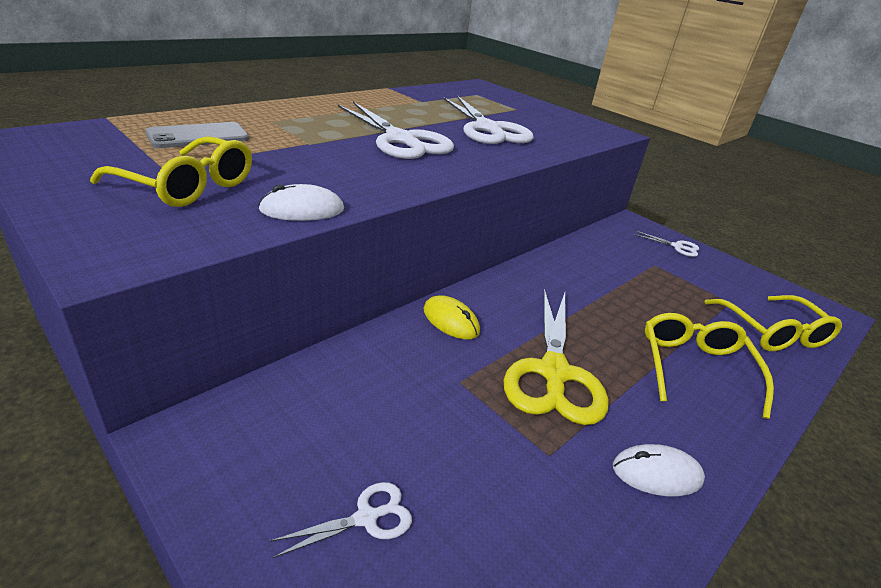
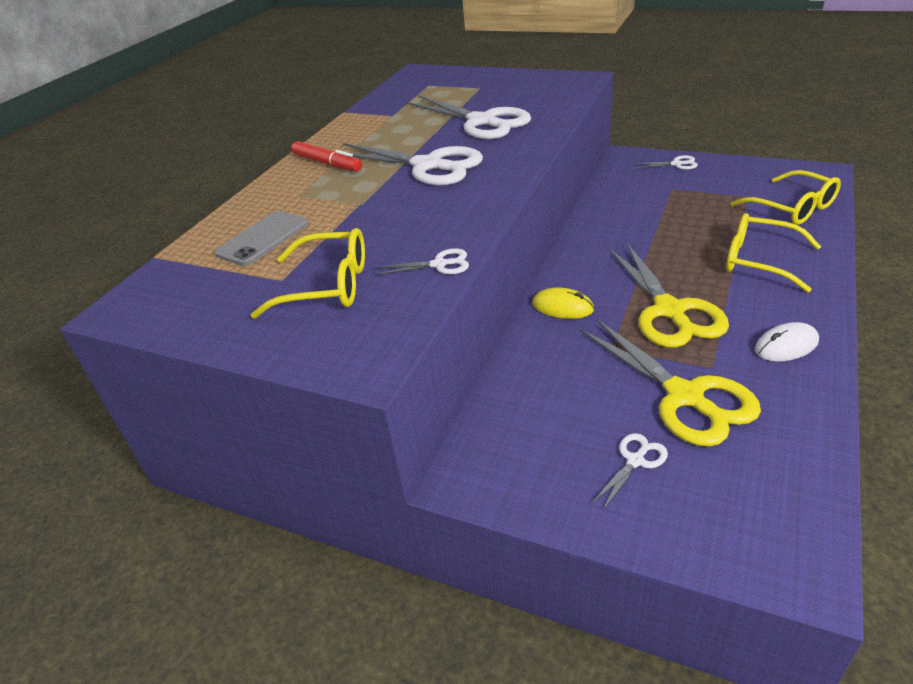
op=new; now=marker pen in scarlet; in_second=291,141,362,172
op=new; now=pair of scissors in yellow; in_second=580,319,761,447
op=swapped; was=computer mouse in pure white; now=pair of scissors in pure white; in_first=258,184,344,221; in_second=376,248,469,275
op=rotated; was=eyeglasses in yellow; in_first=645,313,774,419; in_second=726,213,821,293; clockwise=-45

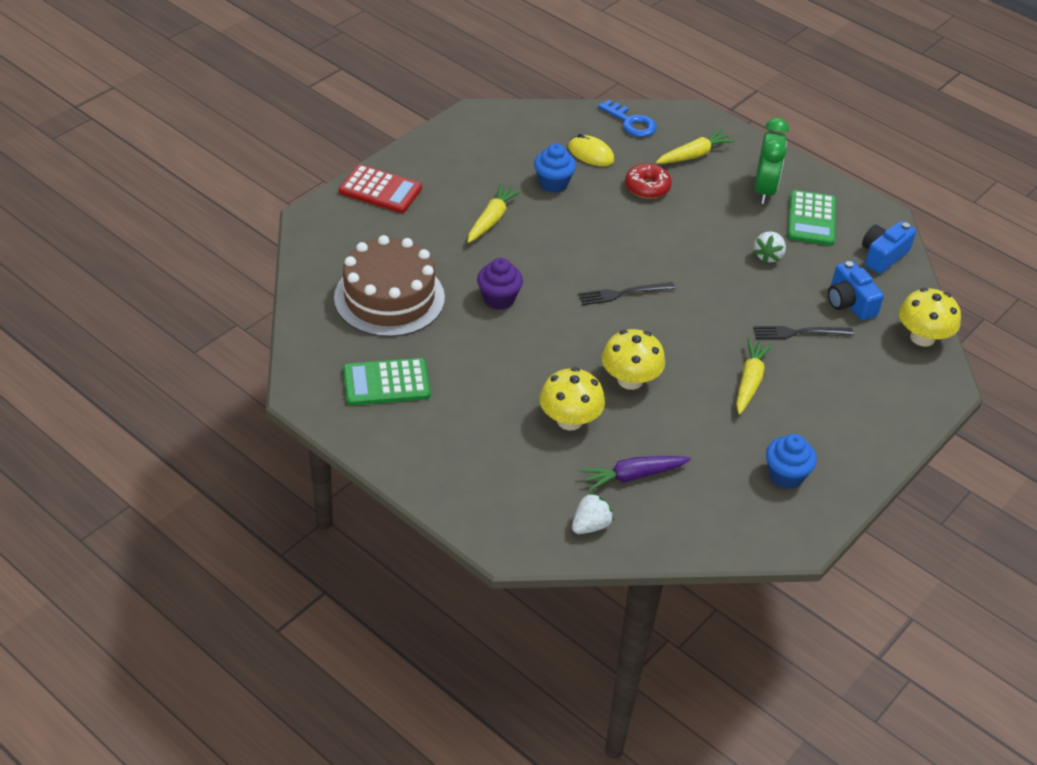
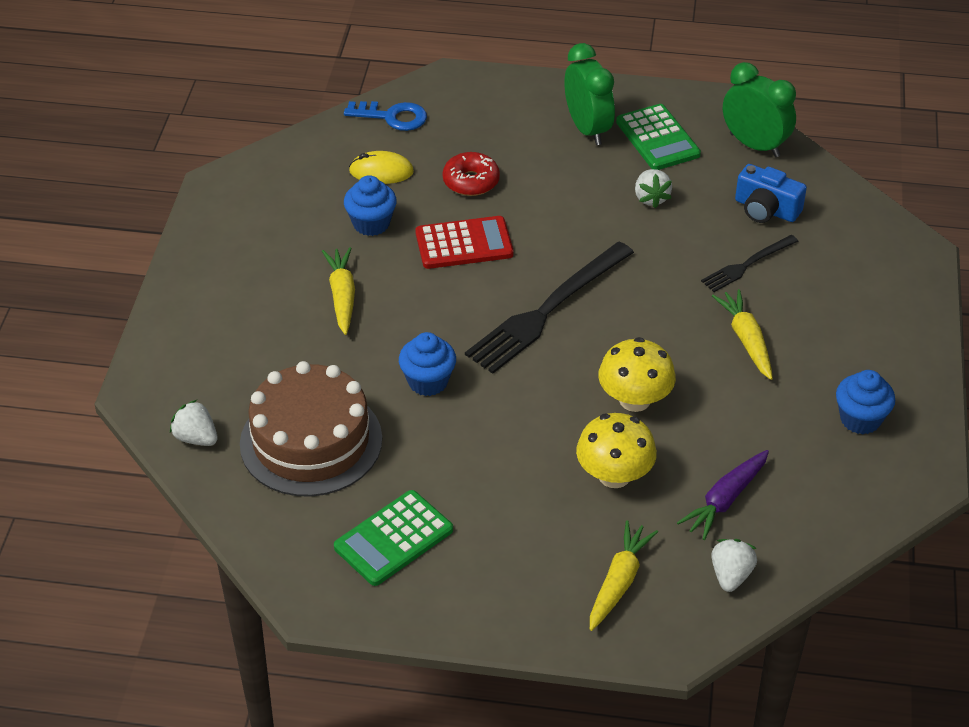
op=gone; was=fungus in yellow; in_first=899,288,961,347
op=new; now=strawberry in pure white; in_second=170,400,218,446
op=shifted; was=calculator in scarlet; in_first=339,164,422,213; in_second=415,216,514,269
op=shifted; was=toy carrot in yellow; in_first=656,129,735,164; in_second=590,520,658,631
op=swapped; was=photo camera in royal blue; now=alarm clock in green; in_first=862,221,916,274; in_second=723,62,796,157
op=repainted; was=cupcake in royal purple; now=cupcake in royal blue; in_first=477,258,523,310; in_second=399,332,456,396
op=scaled; was=dinner fork in ebony; in_first=578,282,675,305; in_second=465,242,634,374; ratio=1.86

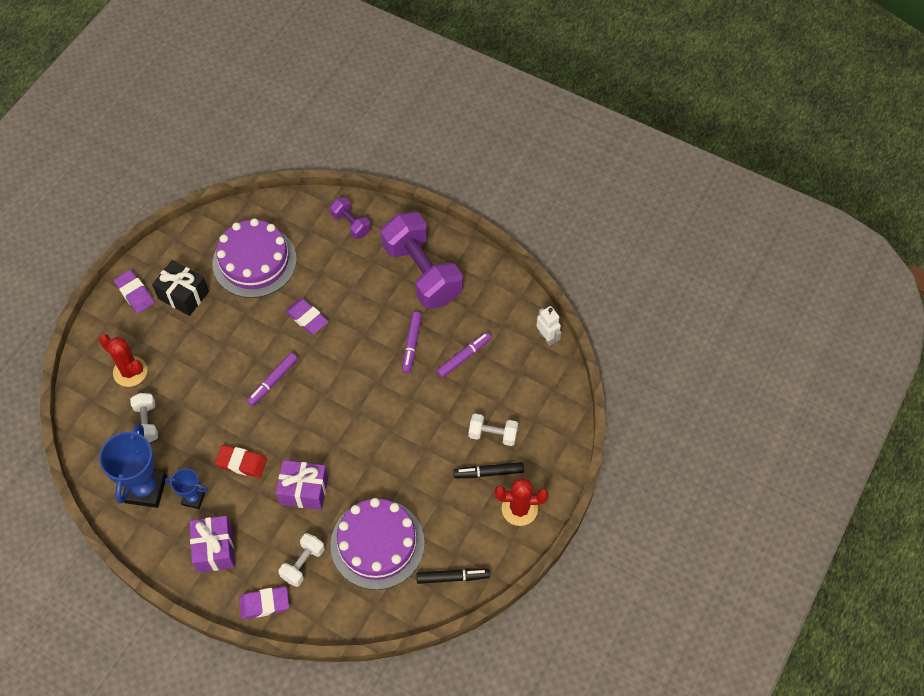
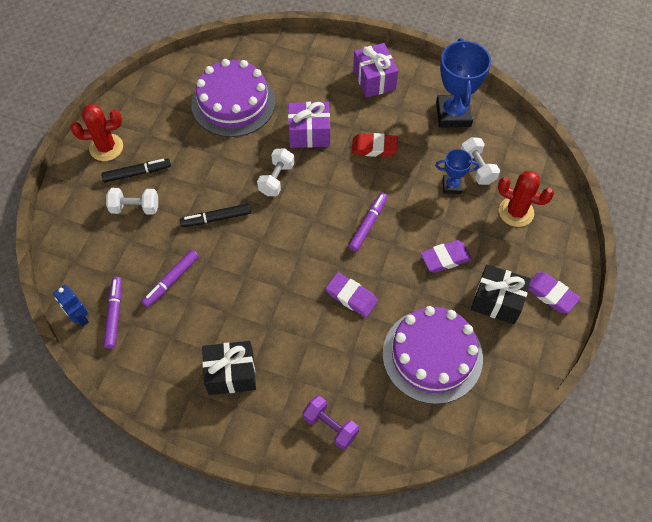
op=shifted; was=prize cup in royal blue; in_first=165,468,208,509; in_second=435,149,479,194
op=shifted; was=pencil eraser in royal purple; in_first=239,586,289,619; in_second=420,240,472,273
op=shifted; was=hand weight in pure white; in_first=278,533,325,587; in_second=257,148,295,196
op=shifted; was=marker pen in royal purple; in_first=402,312,422,373; in_second=104,277,122,349
op=shifted; was=marker pen in ebony; in_first=416,568,490,584; in_second=180,204,251,227
op=swapped; was=hand weight in royal purple; now=wrapped gift in ebony; in_first=381,212,463,309; in_second=202,341,256,395
op=repainted; was=toy robot in pure white; now=toy robot in royal blue; in_first=536,306,561,346; in_second=53,284,89,327

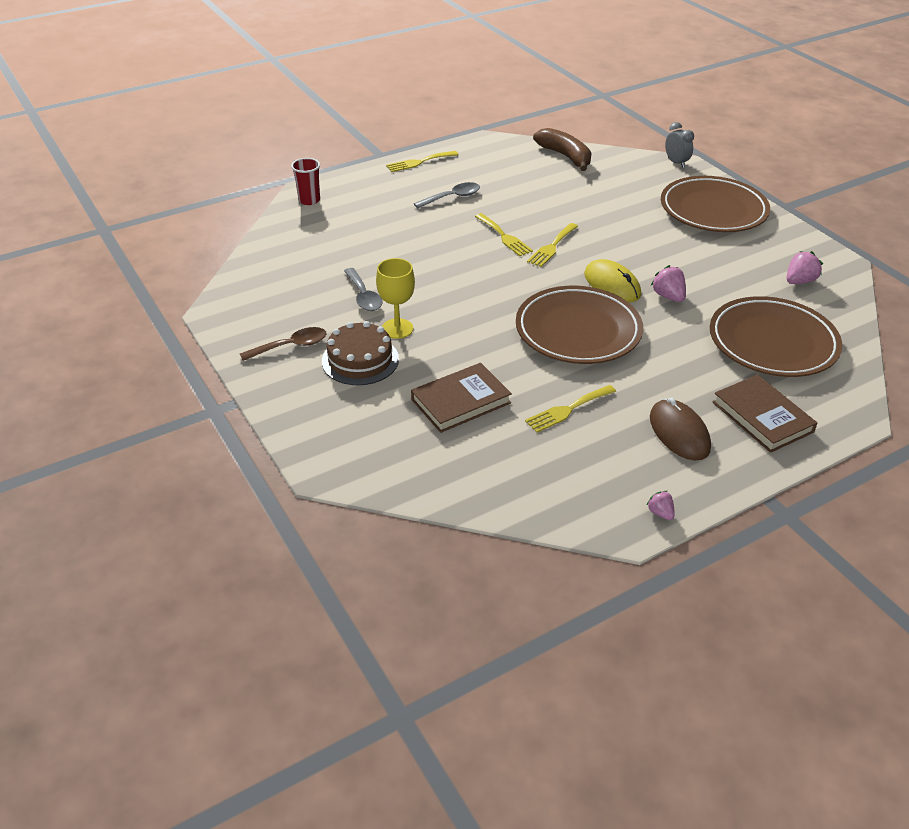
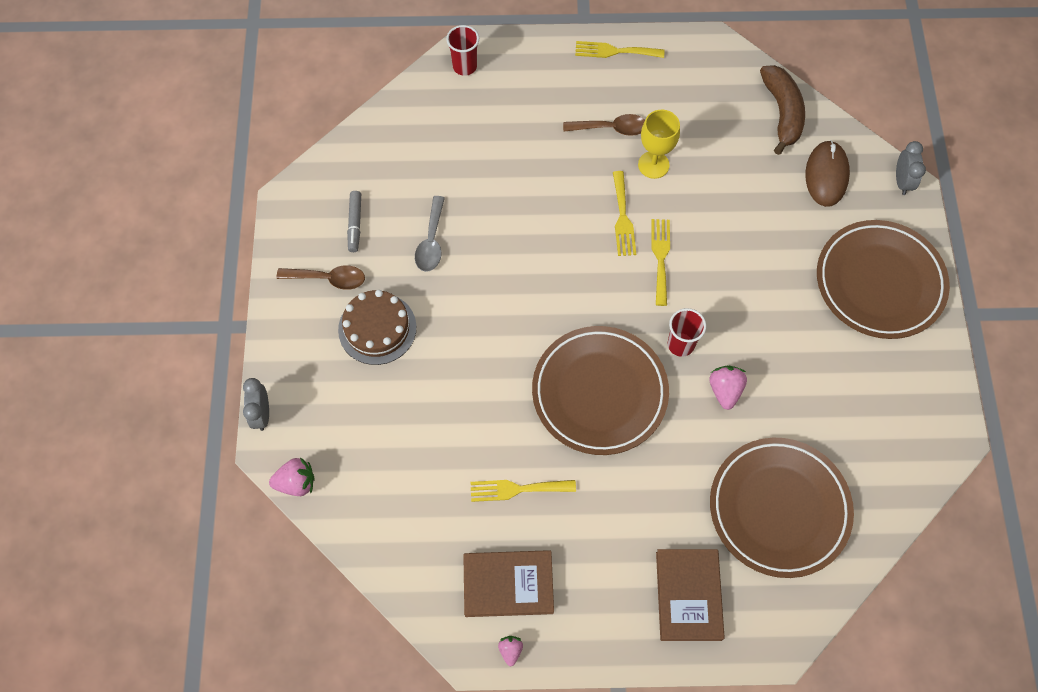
op=new; now=alarm clock in gray; in_second=243,378,269,431
op=new; now=marker pen in gray; in_second=347,191,361,252
op=shifted; was=wine glass in yellow; in_first=376,258,415,339; in_second=638,110,680,179
op=shifted; was=book in dark brown; in_first=411,363,512,433; in_second=463,550,554,617
op=shifted; was=computer mouse in dark brown; in_first=650,398,711,461; in_second=806,140,850,207
op=shifted; was=strawberry in pink; in_first=787,251,823,284; in_second=269,457,314,496
op=swapped; was=computer mouse in yellow; now=tumbler in scarlet; in_first=584,259,641,302; in_second=668,308,706,357
op=repainted; was=spoon in gray; now=spoon in dark brown; in_first=414,182,480,208; in_second=563,114,645,136
op=rotated; was=dinner fork in yellow; in_first=527,223,578,267; in_second=651,219,670,306; clockwise=120

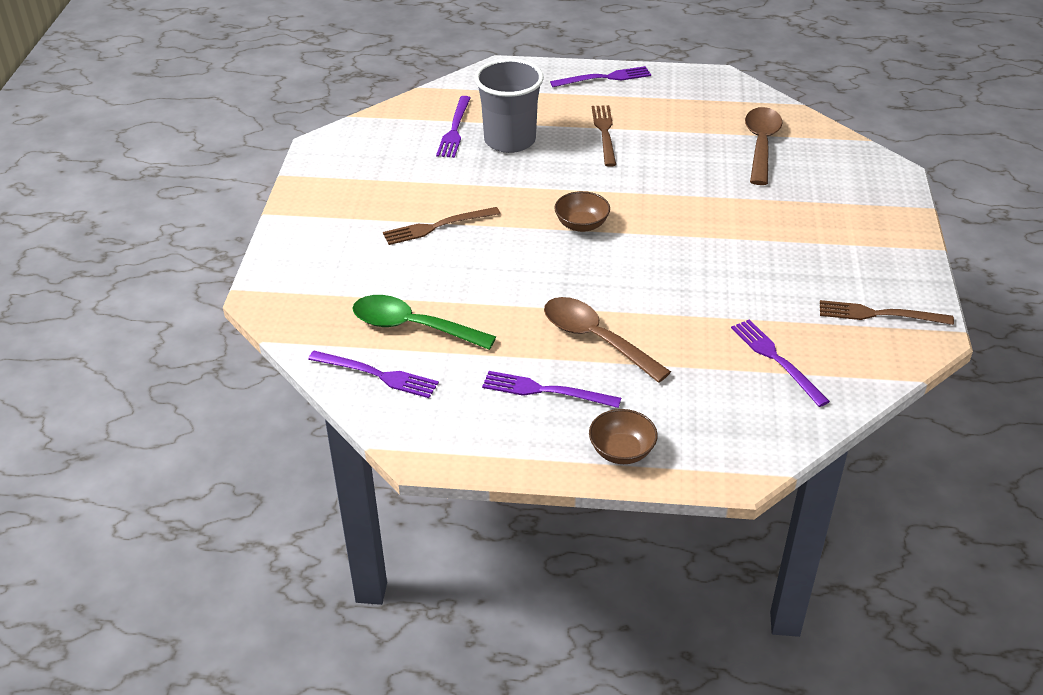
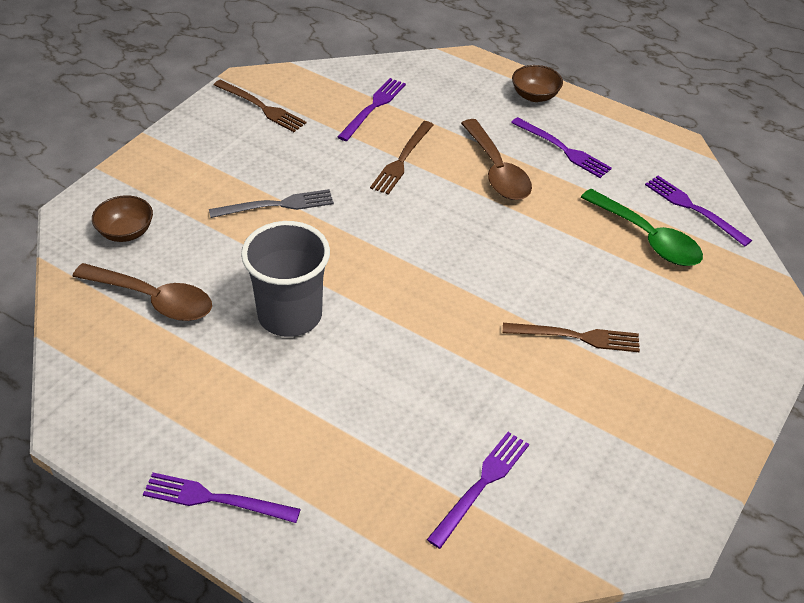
op=new; now=dinner fork in gray; in_second=209,189,334,218
op=shifted; was=tumbler in gray; in_first=475,59,544,153; in_second=241,221,330,337
op=shifted; was=bowl in dark brown; in_first=554,191,610,232; in_second=92,195,153,242
op=shifted; was=dinner fork in dark brown; in_first=592,105,616,167; in_second=370,121,434,194
op=rotated; was=dinner fork in royal purple; in_first=731,320,830,407; in_second=338,78,406,141; clockwise=-150
op=rotated; was=spoon in dark brown; in_first=745,107,782,185; in_second=72,263,212,321; clockwise=-105

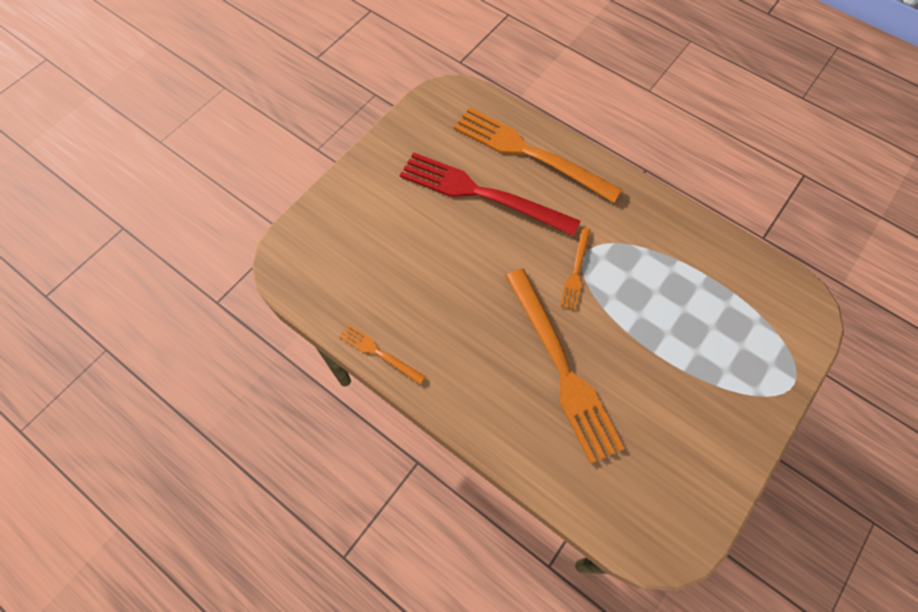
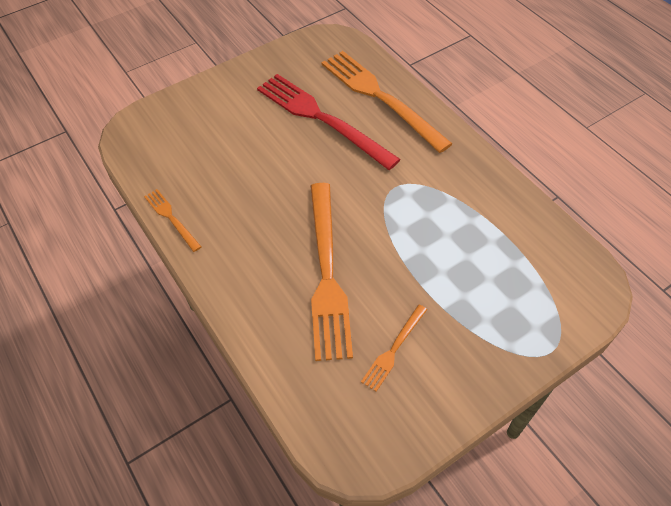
op=shifted; was=dinner fork in bright orange; in_first=560,227,591,310; in_second=361,304,427,392

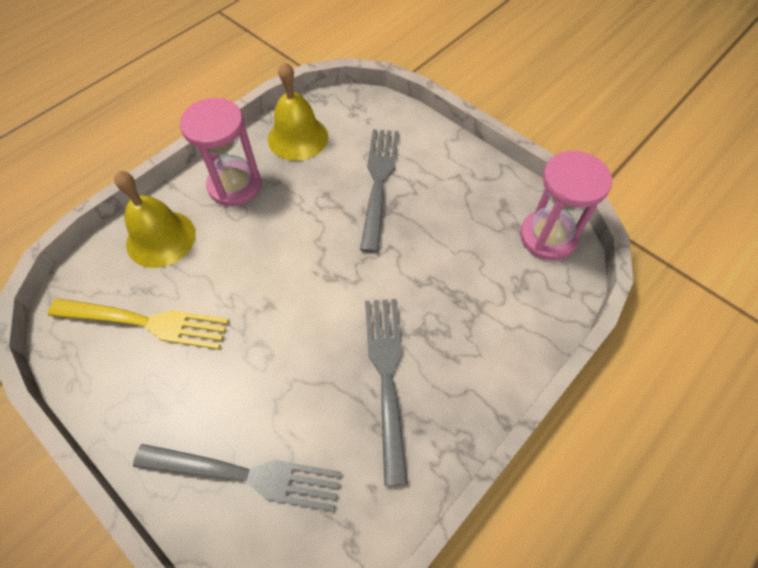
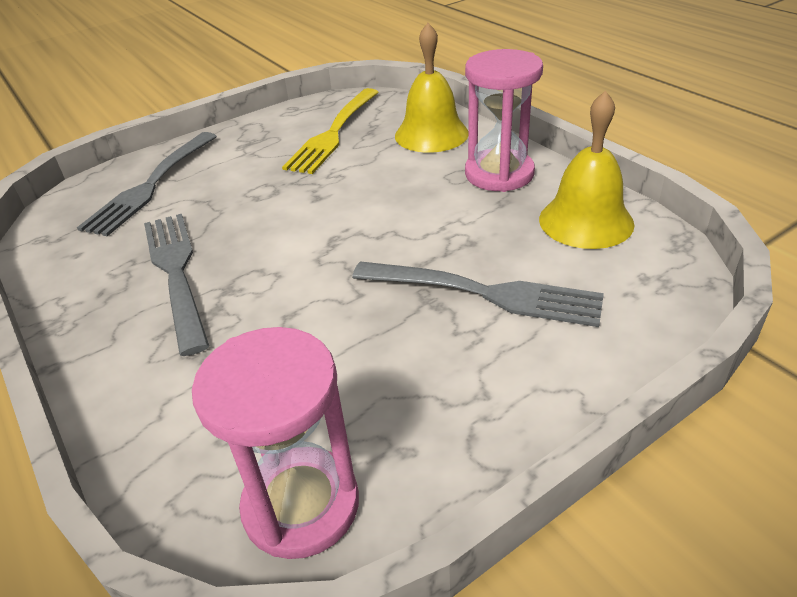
op=rotated; was=dinner fork in gray; in_first=365,299,408,486; in_second=144,214,209,356; clockwise=-120

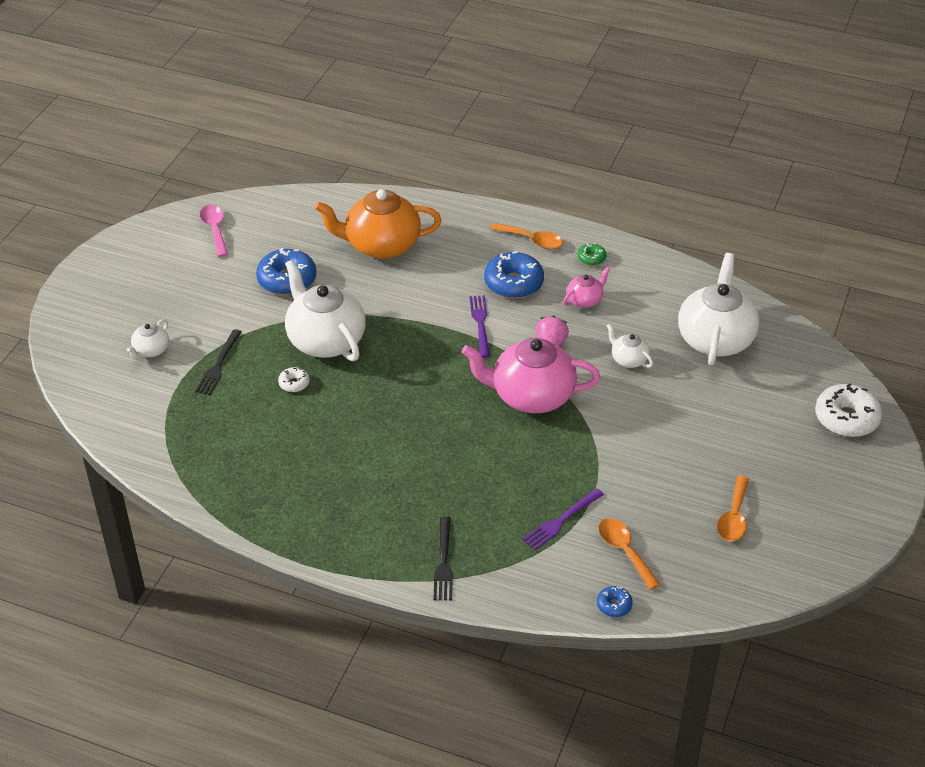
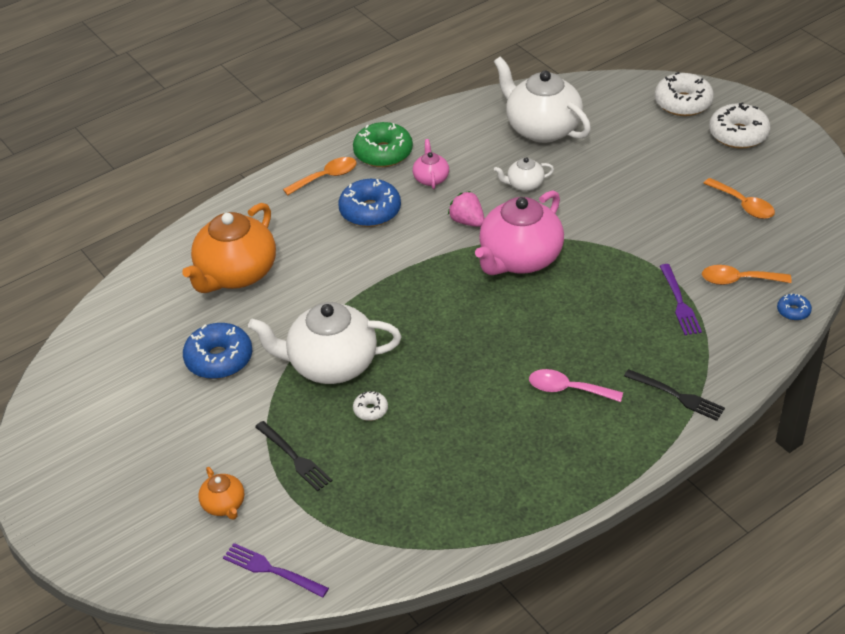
op=new; now=glazed donut in pure white; in_second=709,102,770,149
op=shifted; was=spoon in pink; in_first=200,205,228,257; in_second=529,369,623,402
op=shifted; was=dinner fork in royal purple; in_first=469,295,490,358; in_second=223,543,329,598
op=repainted; was=china teapot in pure white; now=china teapot in bright orange; in_first=127,319,169,359; in_second=198,467,245,520
op=scaled; was=glazed donut in green; in_first=578,243,606,266; in_second=353,122,413,167; ratio=2.04

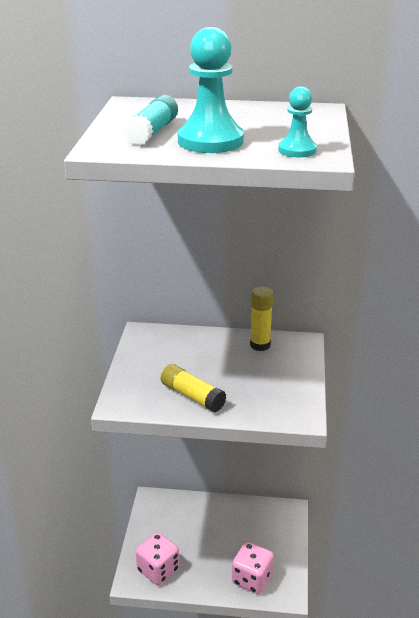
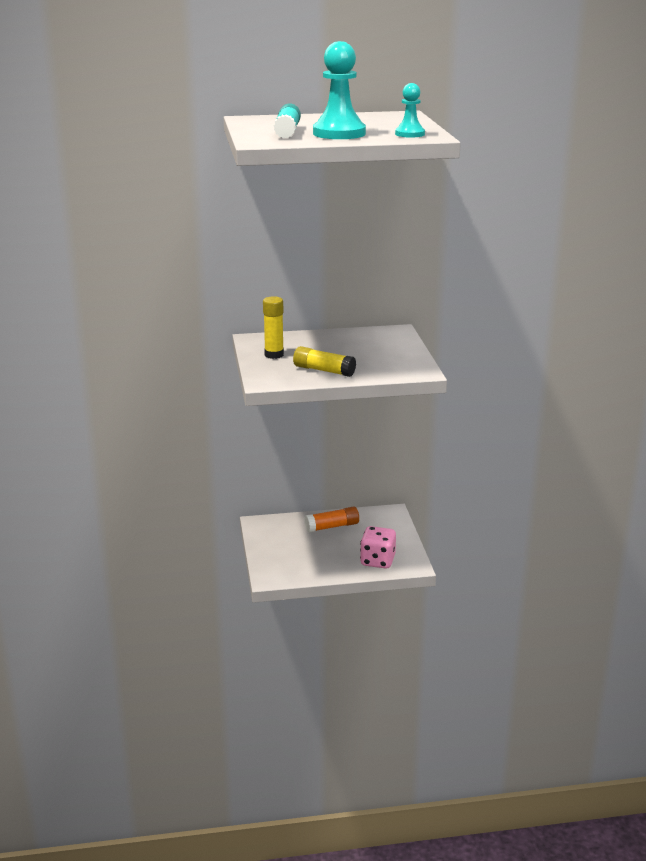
op=gone; was=dice in pink; in_first=136,532,179,585
op=new; now=stick of glue in bright orange; in_second=305,507,359,532
op=shifted; was=stick of glue in yellow; in_first=250,287,274,351; in_second=263,296,284,359

